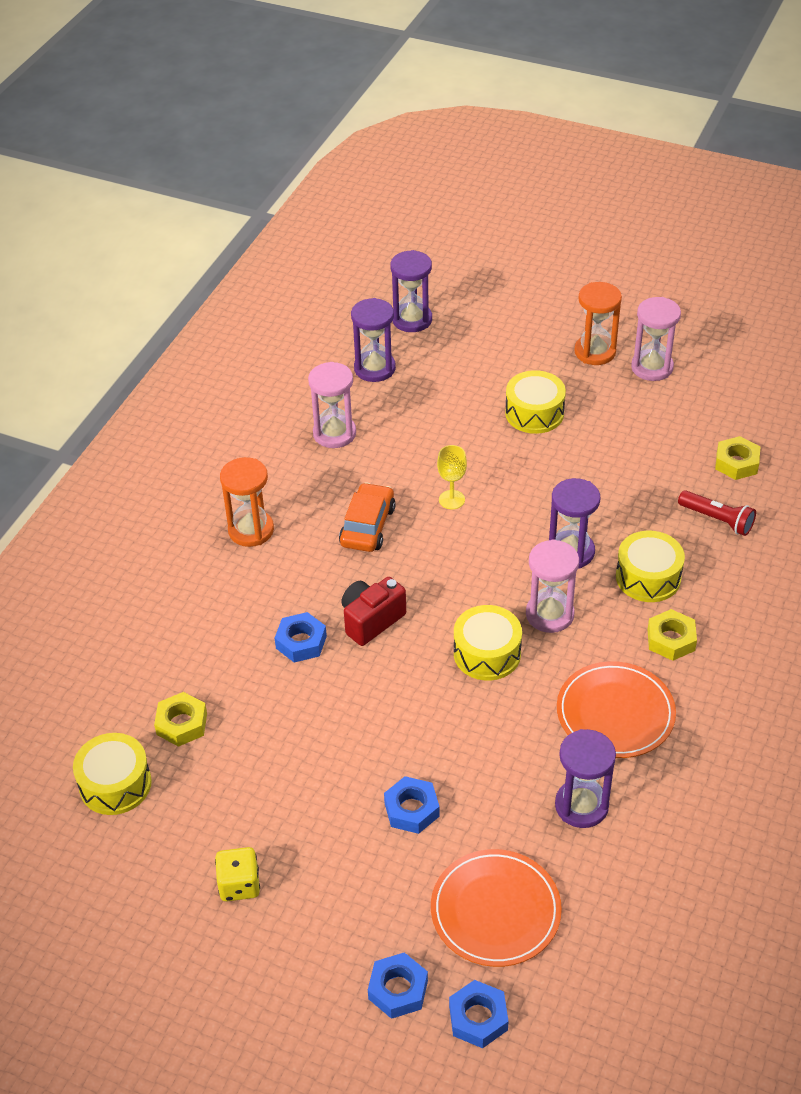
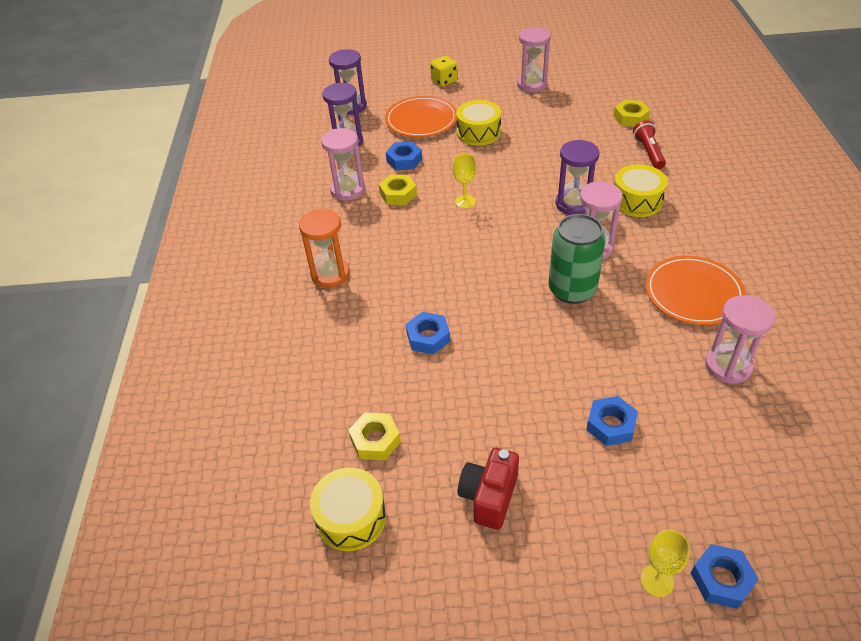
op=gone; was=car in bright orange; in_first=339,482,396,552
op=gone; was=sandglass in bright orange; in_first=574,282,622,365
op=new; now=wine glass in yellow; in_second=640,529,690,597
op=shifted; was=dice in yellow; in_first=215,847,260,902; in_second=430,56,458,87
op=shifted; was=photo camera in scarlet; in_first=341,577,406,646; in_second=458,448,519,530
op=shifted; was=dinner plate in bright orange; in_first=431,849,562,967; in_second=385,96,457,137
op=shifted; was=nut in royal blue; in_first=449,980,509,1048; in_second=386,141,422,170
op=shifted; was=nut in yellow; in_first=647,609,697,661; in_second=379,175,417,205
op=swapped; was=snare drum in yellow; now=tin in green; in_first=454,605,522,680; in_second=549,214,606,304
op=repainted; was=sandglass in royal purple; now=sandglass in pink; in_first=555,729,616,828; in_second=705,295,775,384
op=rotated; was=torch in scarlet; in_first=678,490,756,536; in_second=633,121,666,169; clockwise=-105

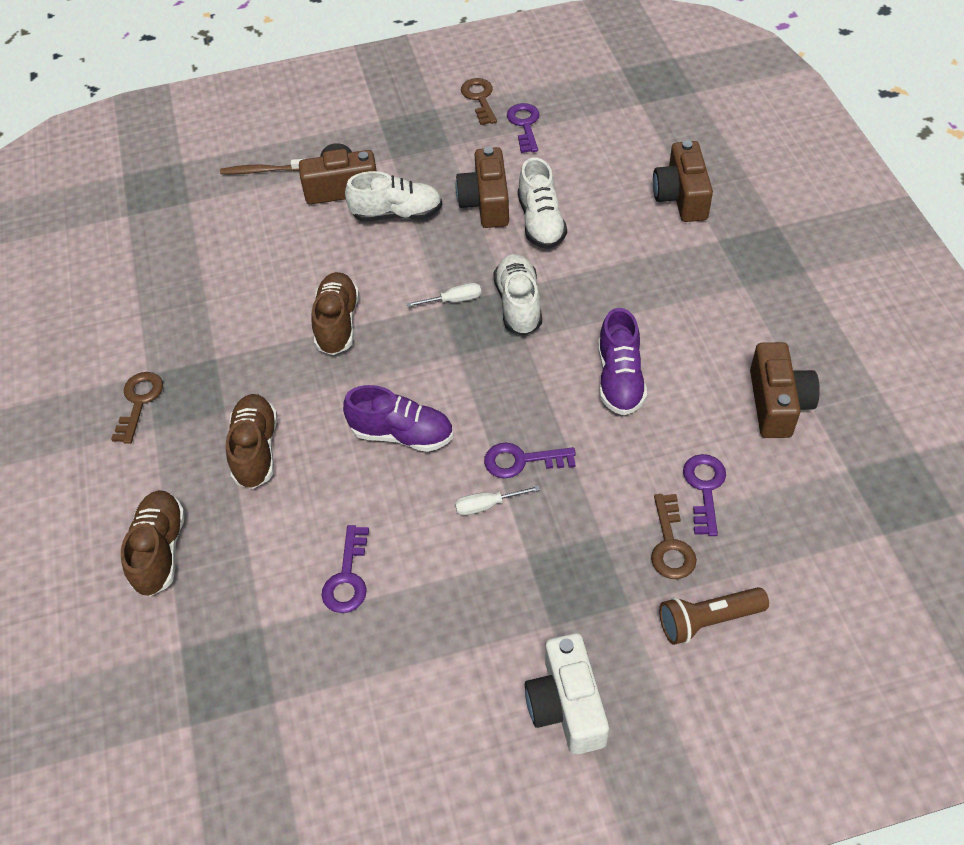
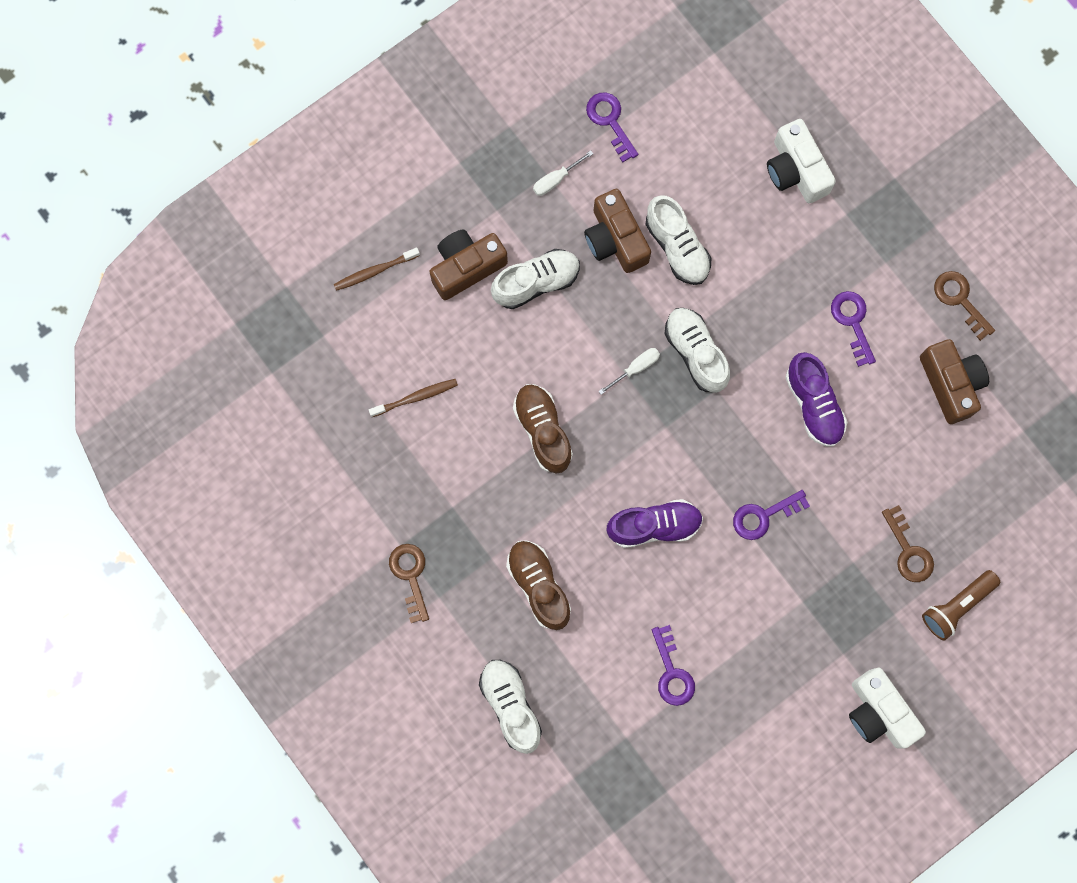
op=new; now=dental brush in dark brown; in_second=369,379,458,417
op=shifted; was=hand screwdriver in pure white; in_first=455,485,540,515; in_second=533,151,593,196
op=shifted; was=key in dark brown; in_first=461,78,497,125; in_second=934,271,995,341
op=shifted; was=key in royal purple; in_first=683,454,726,536; in_second=831,291,876,367
op=repainted; was=lace-up shoe in dark brown; now=lace-up shoe in pure white; in_first=121,490,185,596; in_second=479,660,542,754
op=repainted; was=photo camera in dark brown; now=photo camera in pure white; in_first=653,140,713,222; in_second=767,119,836,203

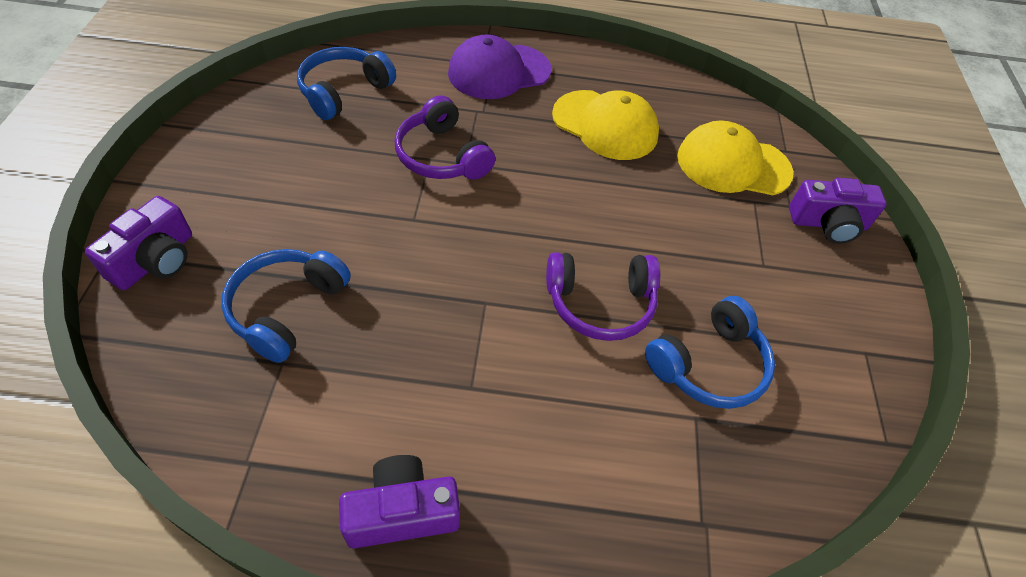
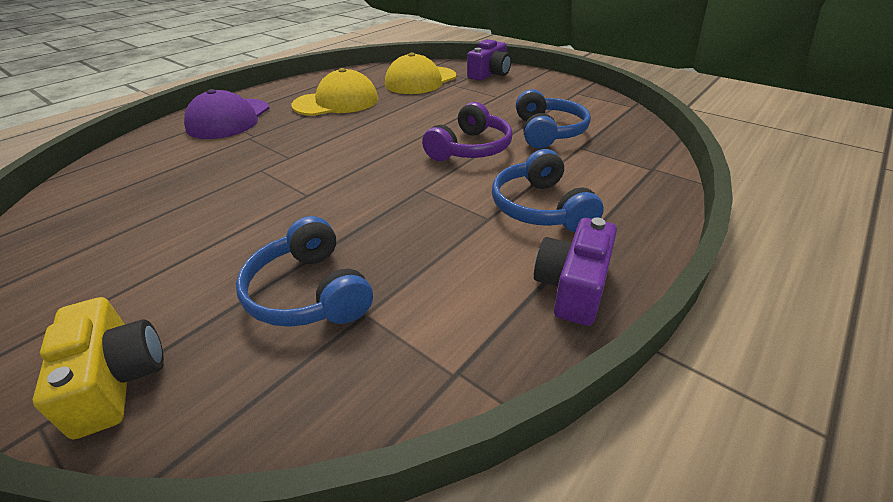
op=gone; was=headphones in royal purple; in_first=395,95,495,180
op=shifted; was=headphones in royal blue; in_first=297,47,396,120; in_second=492,149,604,232
op=repainted; was=photo camera in royal purple; now=photo camera in yellow; in_first=85,196,192,290; in_second=33,297,164,439

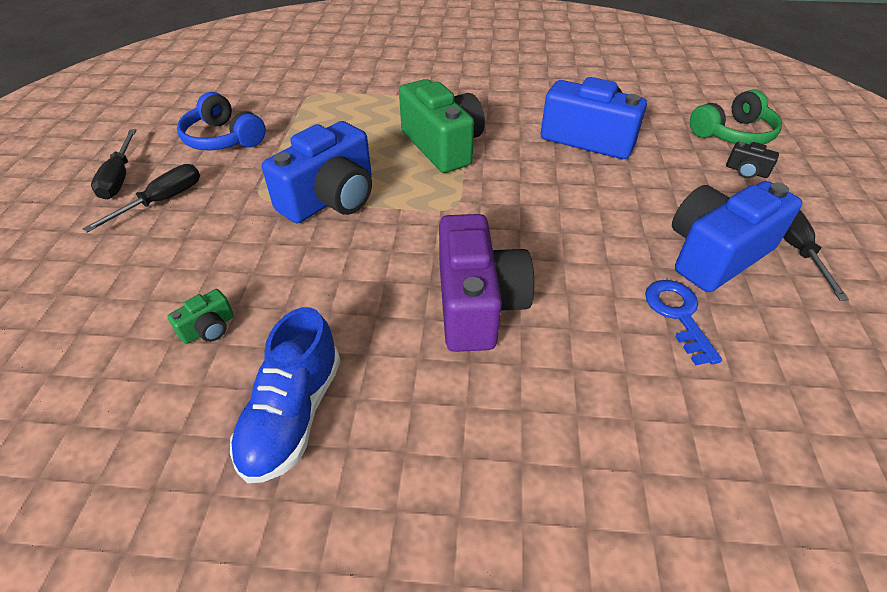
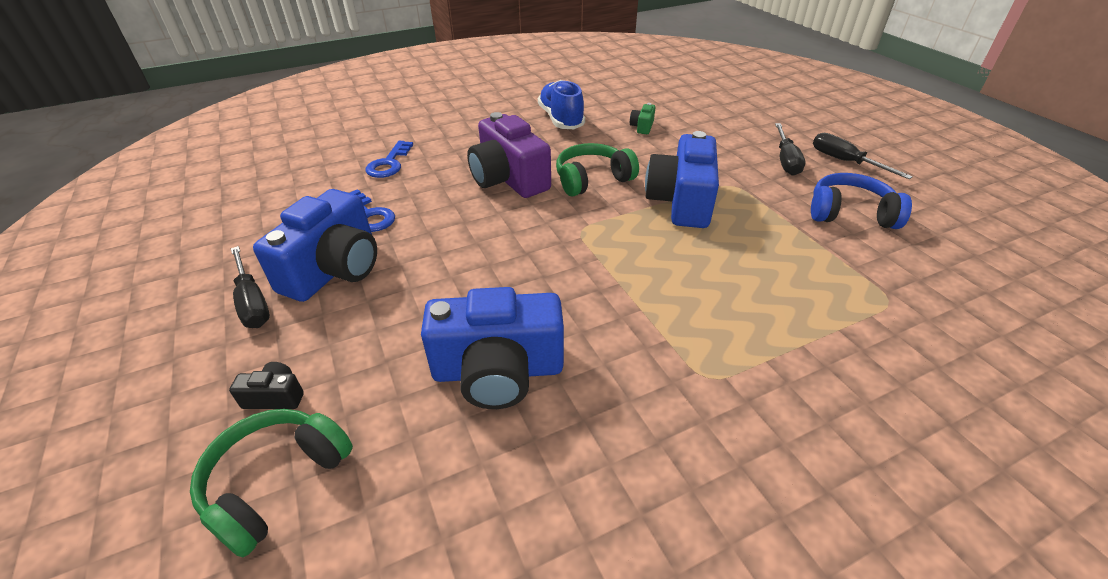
op=gone; was=photo camera in green; in_first=399,79,485,173
op=new; now=key in royal blue; in_second=365,141,413,178
op=new; now=headphones in green; in_second=556,143,639,196

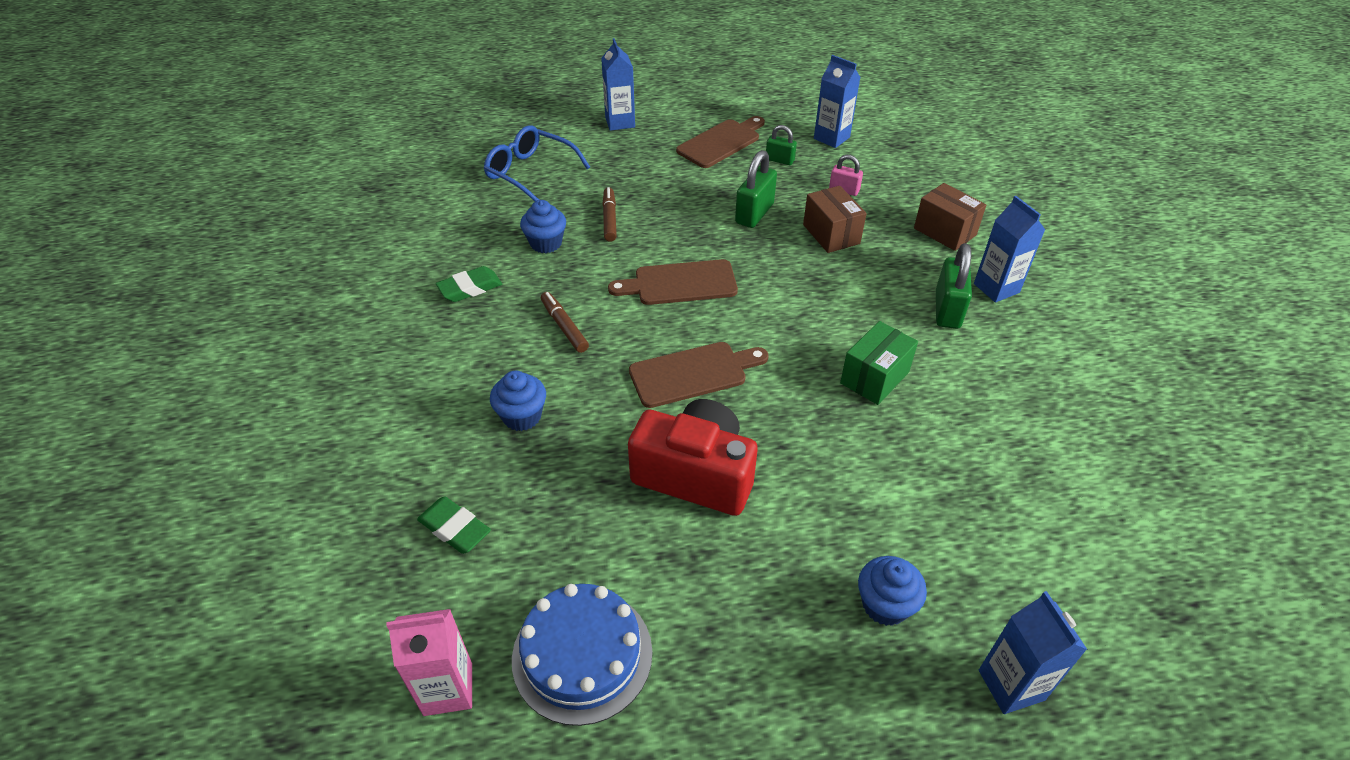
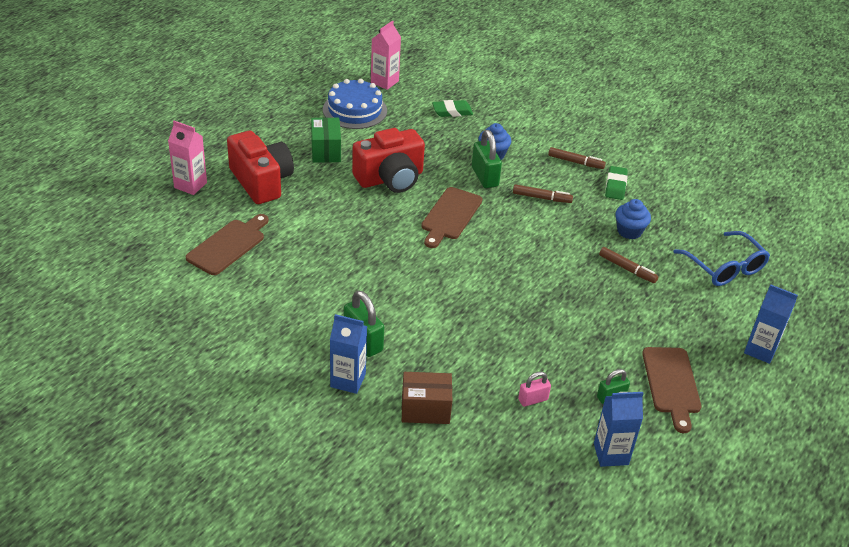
op=gone; was=package in dark brown; in_first=803,186,867,253
op=new; now=marker pen in dark brown; in_second=548,147,606,169
op=shifted; was=chopping board in dark brown; in_first=608,259,738,305; in_second=186,214,269,275
op=shifted; was=padlock in green; in_first=735,150,777,228; in_second=472,130,502,188
op=shifted; was=package in green; in_first=840,321,918,405; in_second=311,117,341,163
op=swapped; was=cupcake in royal blue; now=photo camera in scarlet; in_first=858,556,927,626; in_second=227,131,294,204
op=repainted; was=carton in royal blue; now=carton in pink; in_first=979,591,1088,714; in_second=168,121,207,195
op=rotated; was=eyeglasses in royal blue; in_first=484,125,590,201; in_second=673,231,770,286; clockwise=75

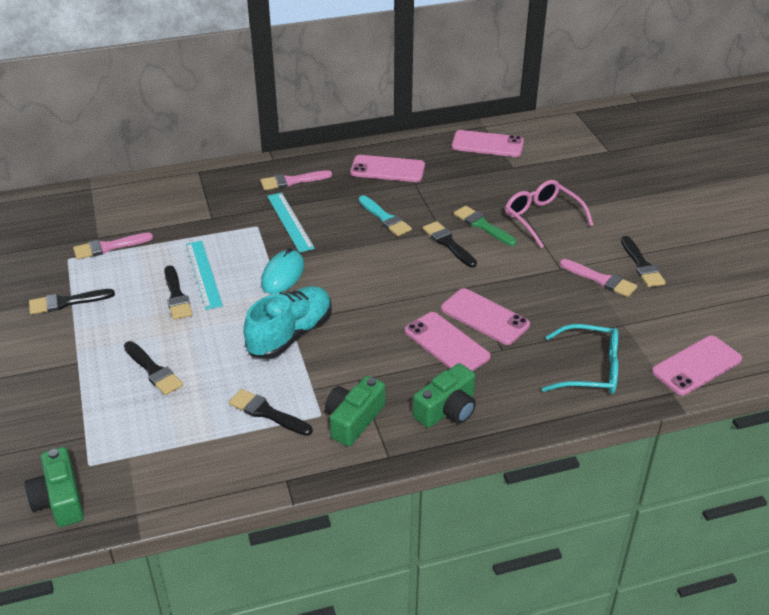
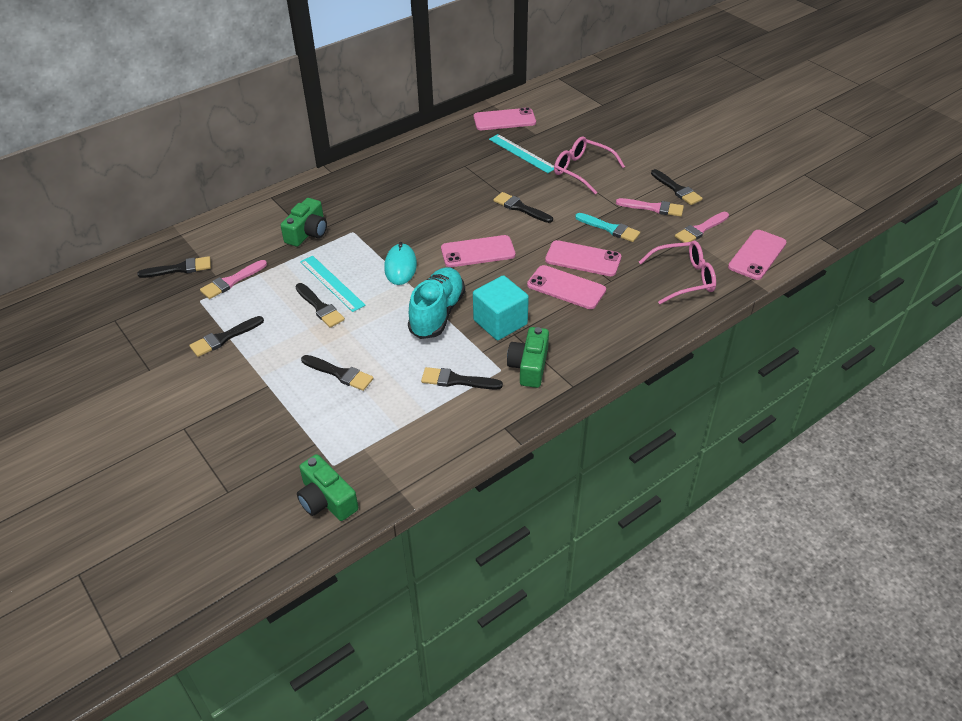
op=gone; was=paint brush in green; in_first=454,206,517,246
op=new; now=paint brush in ebony; in_second=137,256,211,278
op=new; now=solid cube in turquoise; in_second=473,275,529,340
op=shifted; was=paint brush in pink; in_first=260,170,332,190; in_second=675,212,729,243
op=shifted; was=ruler in turquoise; in_first=267,192,315,253; in_second=489,134,554,173
op=shifted; was=smartphone in pink; in_first=350,155,425,182; in_second=441,235,515,267
op=shifted; was=paint brush in turquoise; in_first=359,196,412,236; in_second=575,213,640,242
op=shifted; was=photo camera in green; in_first=413,363,476,428; in_second=280,198,327,247
op=repainted; was=eyeglasses in turquoise; now=eyeglasses in pink; in_first=542,324,618,394; in_second=639,241,716,304

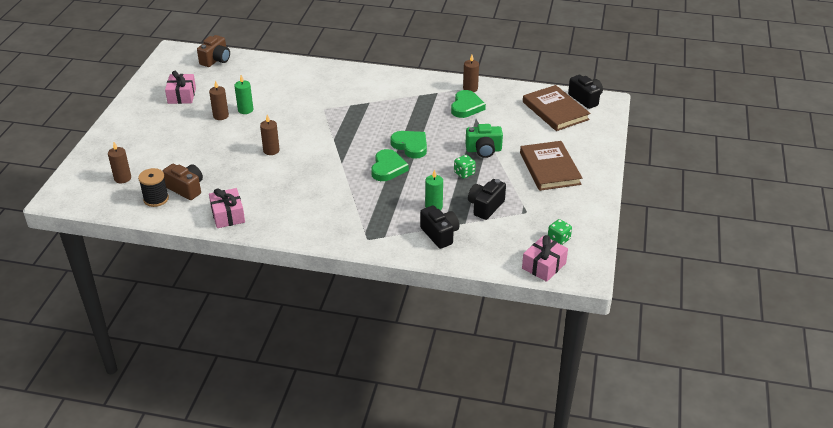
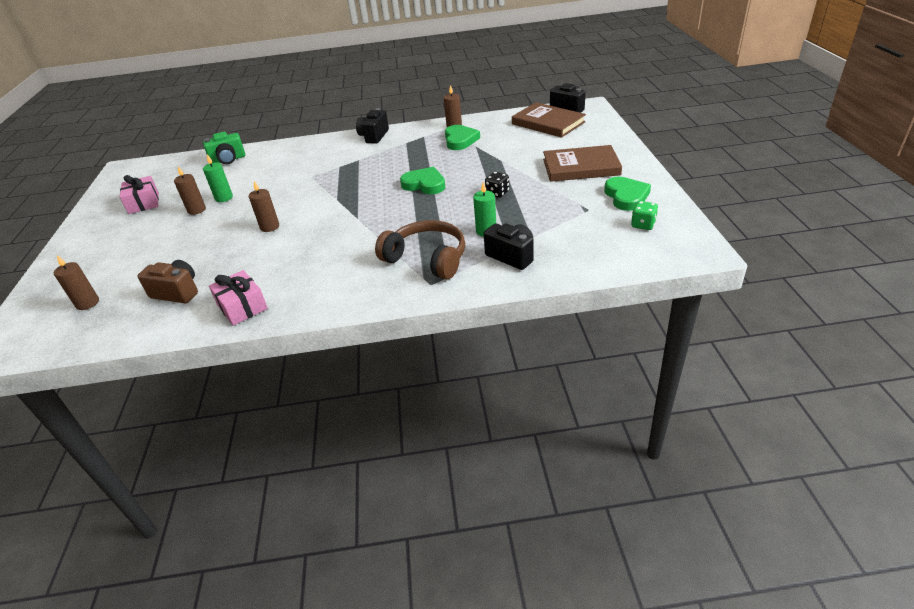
op=gone; was=spool in ebony; in_first=138,168,169,207
op=gone; was=photo camera in dark brown; in_first=197,35,230,67
op=gone; was=wrapped gift in pink; in_first=522,235,568,282
op=new; now=headphones in dark brown; in_second=375,220,465,279
op=shifted; was=heart in green; in_first=371,149,409,181; in_second=604,177,651,211
op=shifted; was=photo camera in green; in_first=465,124,503,158; in_second=203,132,245,164
op=shifted; was=photo camera in ebony; in_first=468,179,506,220; in_second=356,108,389,143
op=repainted; was=dice in green; now=dice in ebony; in_first=454,155,476,179; in_second=485,172,509,198
op=rotated; was=book in dark brown; in_first=520,141,582,191; in_second=543,145,622,182; clockwise=-60

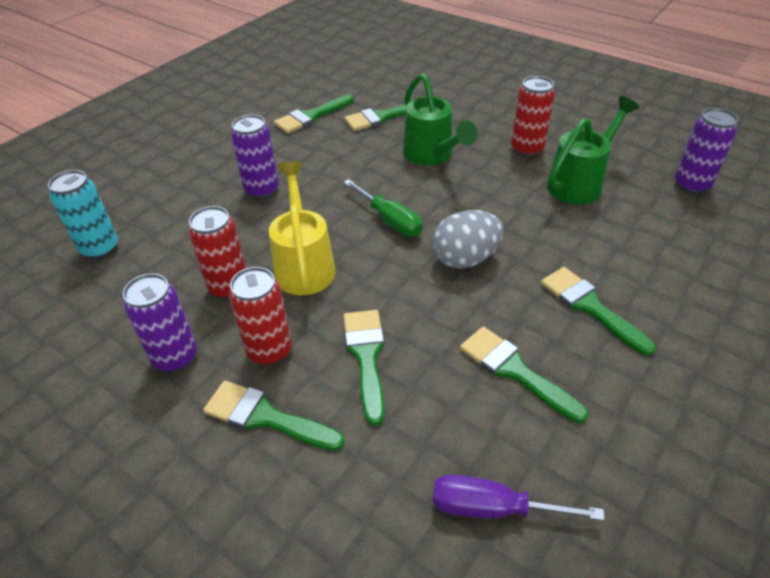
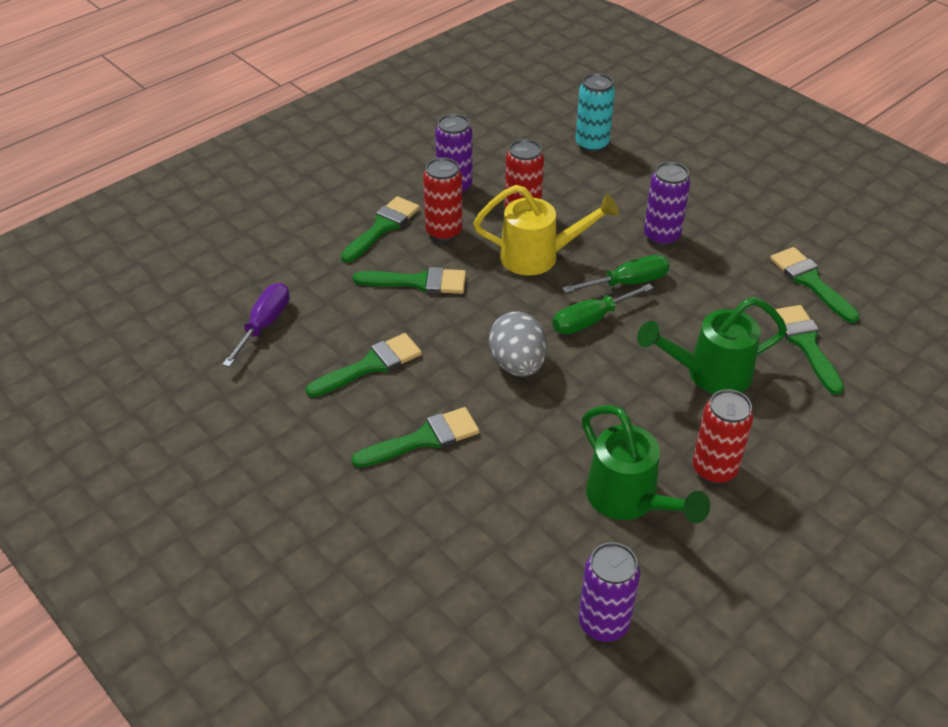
op=new; now=hand screwdriver in green; in_second=562,255,670,293

